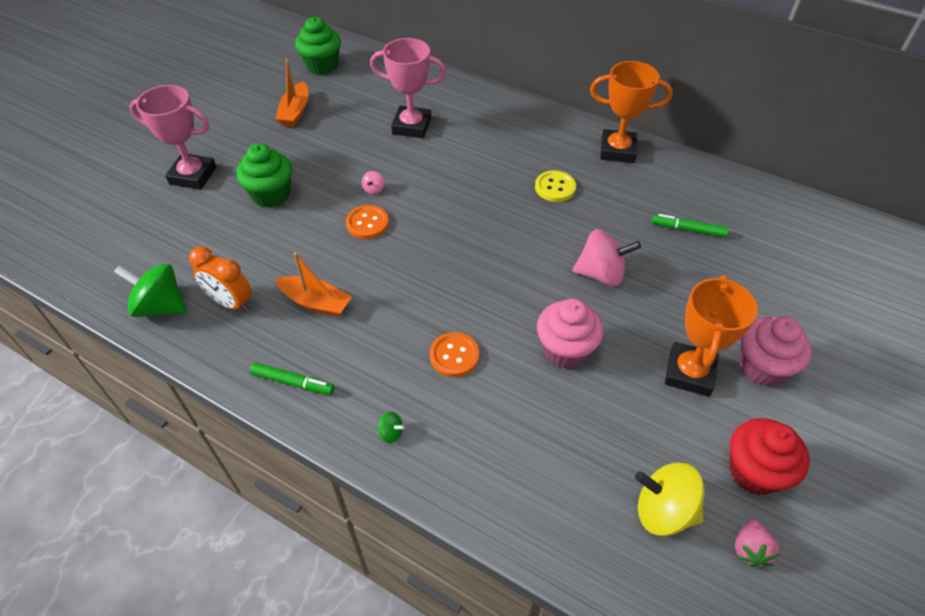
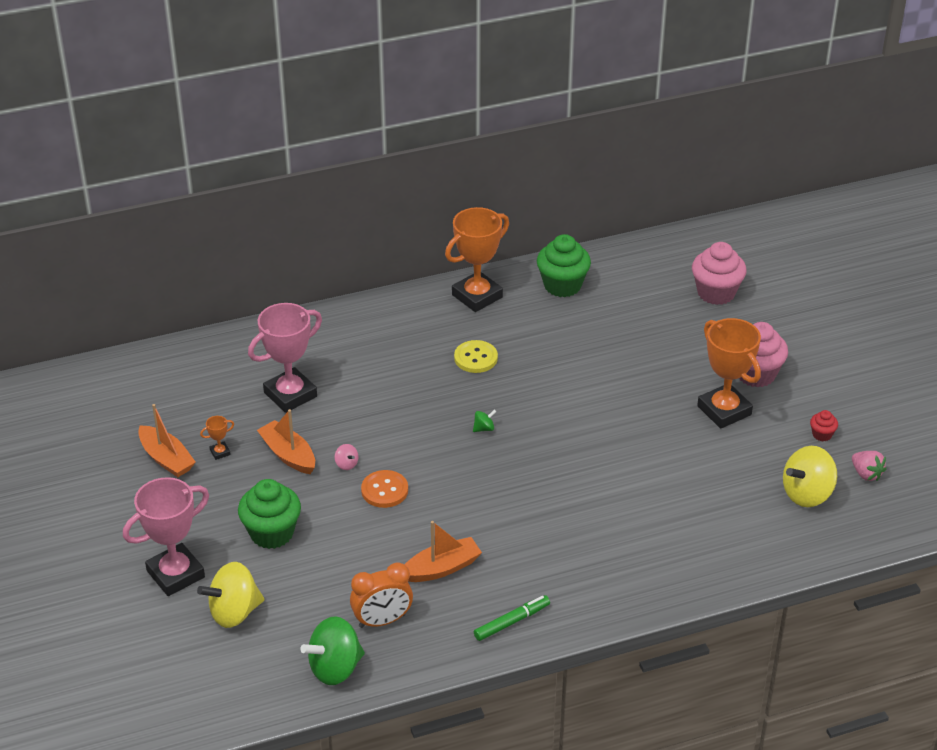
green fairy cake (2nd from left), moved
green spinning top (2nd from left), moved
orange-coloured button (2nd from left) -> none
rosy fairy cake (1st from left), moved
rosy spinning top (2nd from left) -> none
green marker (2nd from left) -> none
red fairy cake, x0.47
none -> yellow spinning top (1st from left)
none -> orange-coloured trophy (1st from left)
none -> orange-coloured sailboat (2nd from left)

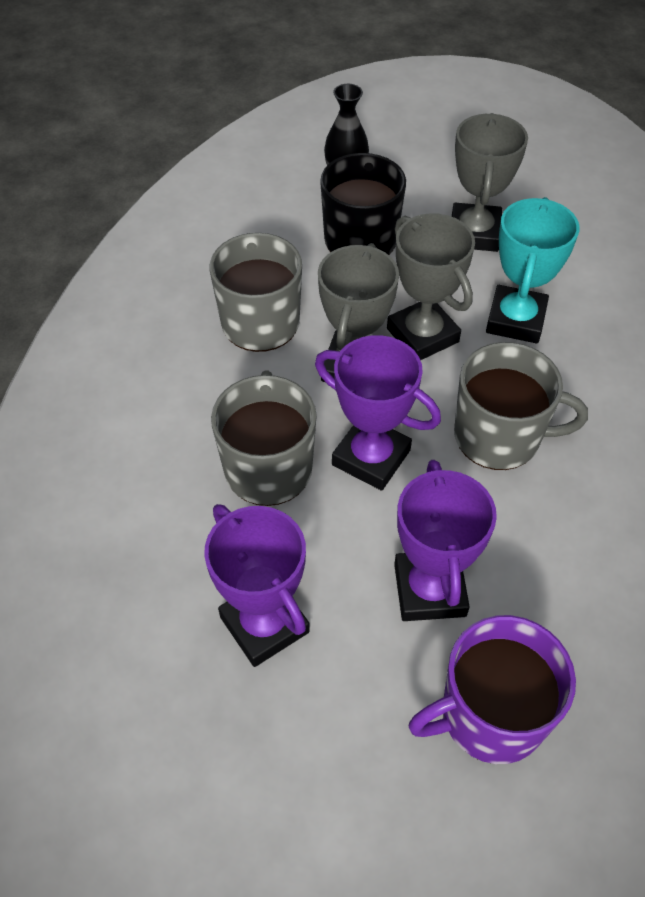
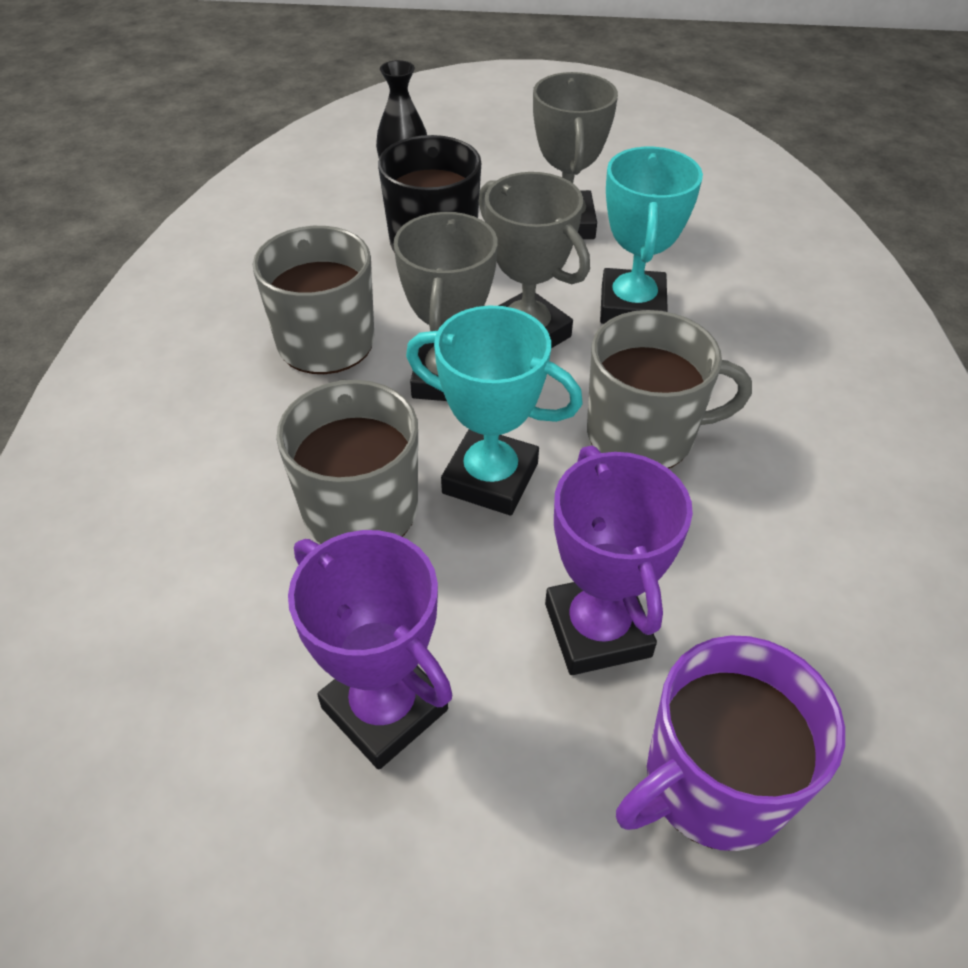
royal purple trophy (2nd from left) -> teal trophy (1st from left)

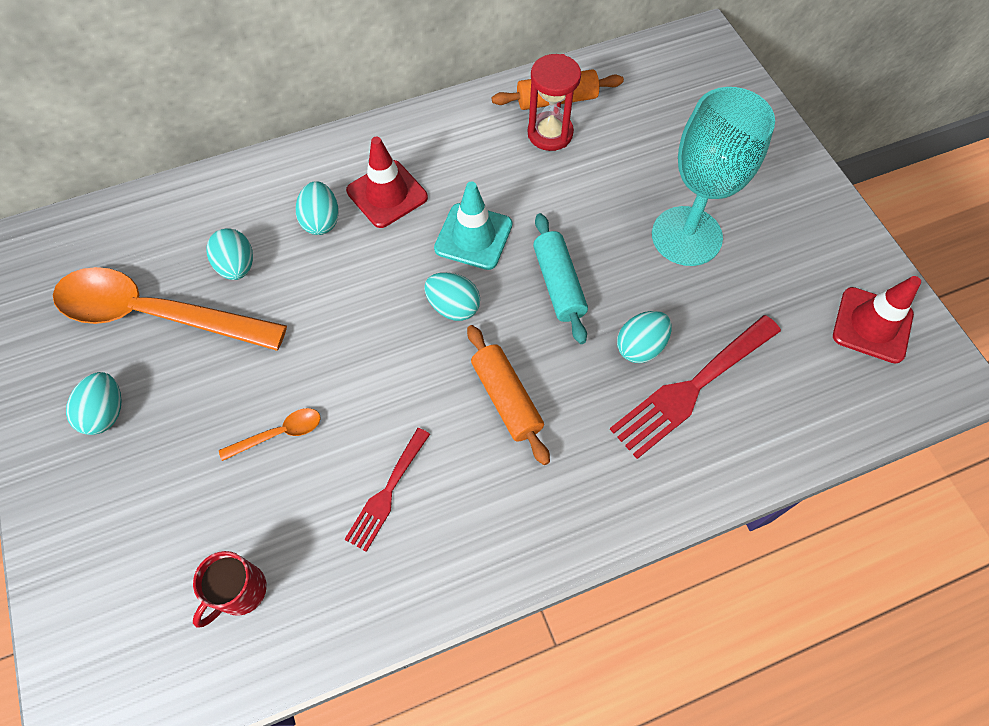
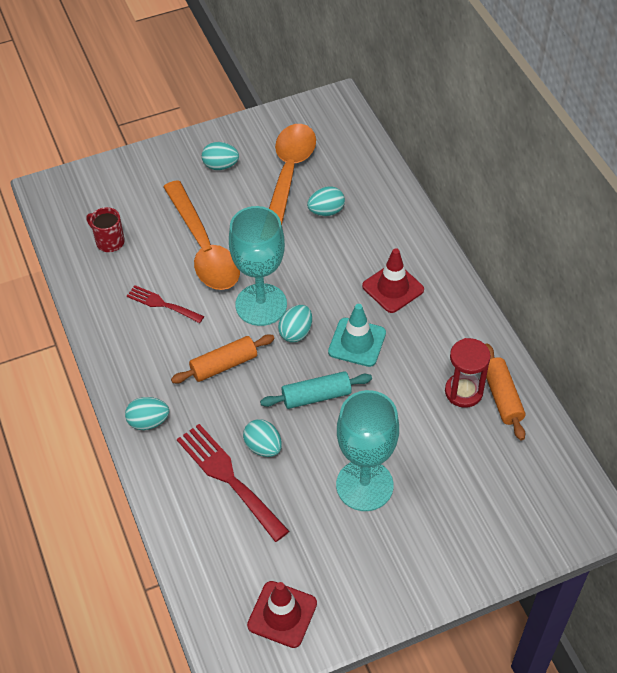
orange-coloured teaspoon (2nd from left in the first image) -> orange-coloured teaspoon (1st from left), x2.44
teal egg (3rd from left in the first image) -> teal egg (1st from left), moved
none -> teal chalice (1st from left)

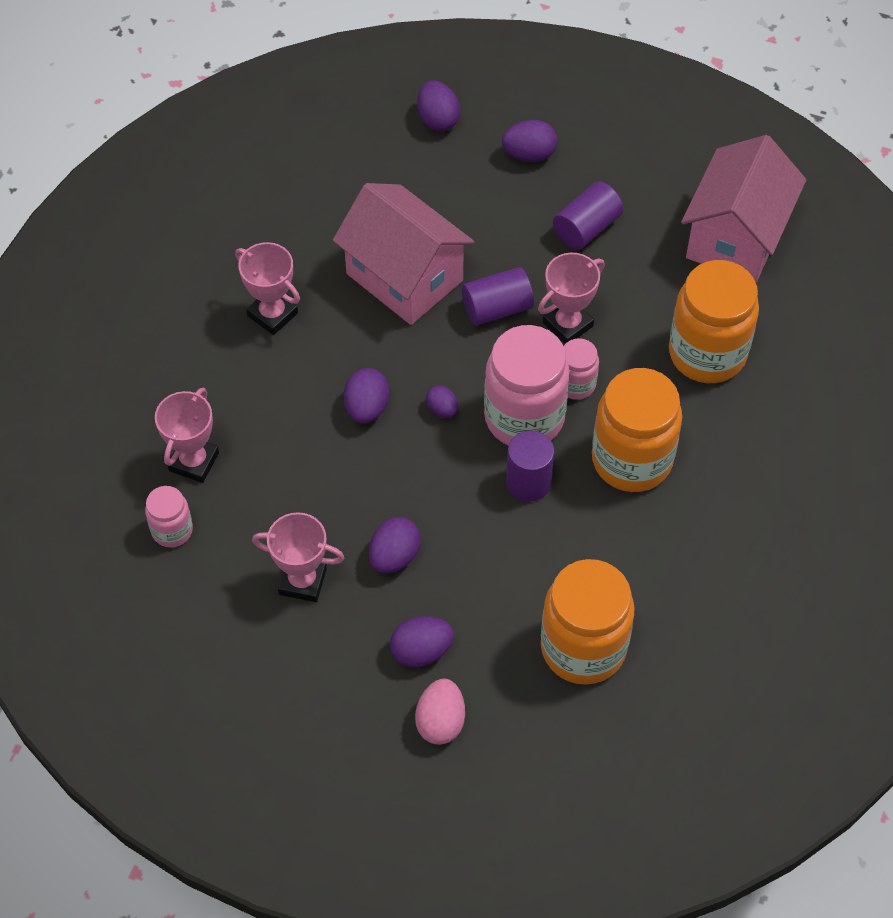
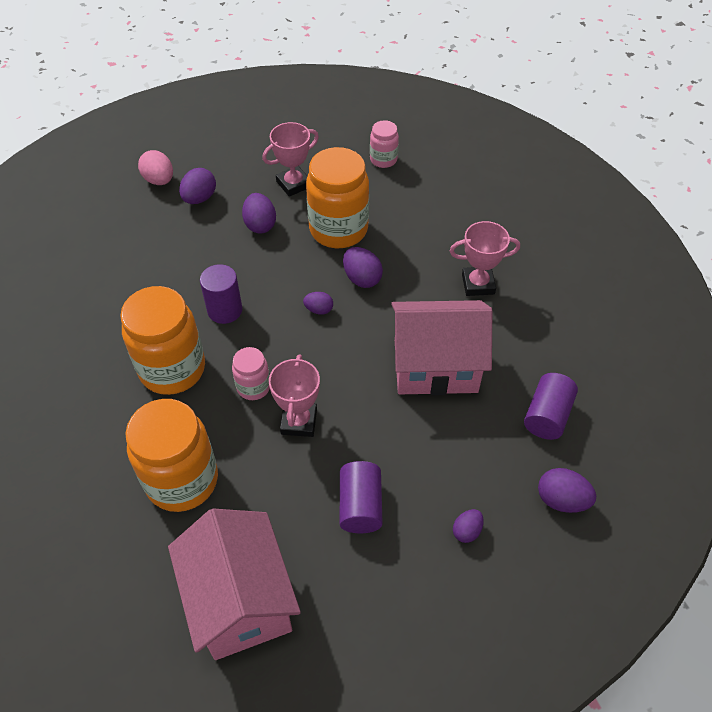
rosy trophy (1st from left) -> none
royal purple cylinder (1st from left in the first image) -> royal purple cylinder (3rd from left), moved
rosy jar (2nd from left) -> none
royal purple egg (6th from left in the first image) -> royal purple egg (5th from left), x0.63
orange-coloured jar (1st from left in the first image) -> orange-coloured jar (3rd from left), moved

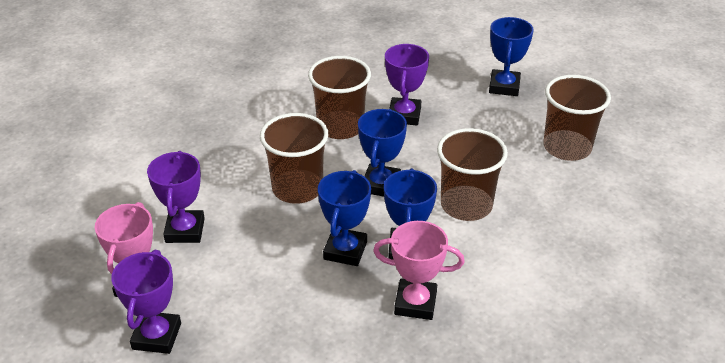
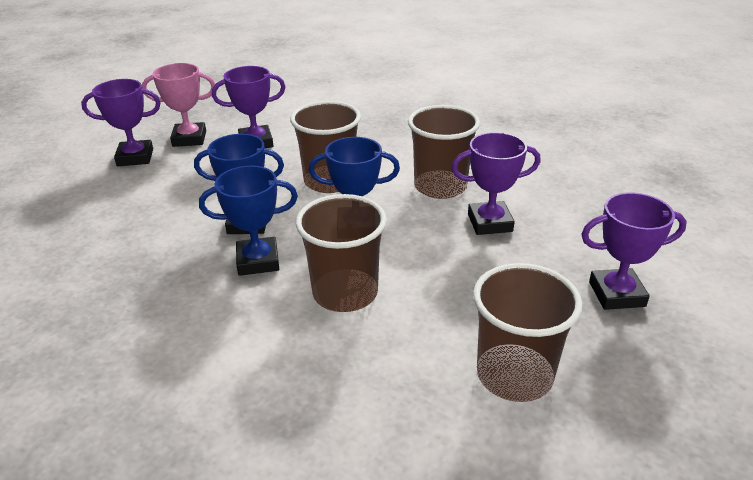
rosy trophy (2nd from left) -> none
blue trophy (4th from left) -> royal purple trophy (4th from left)

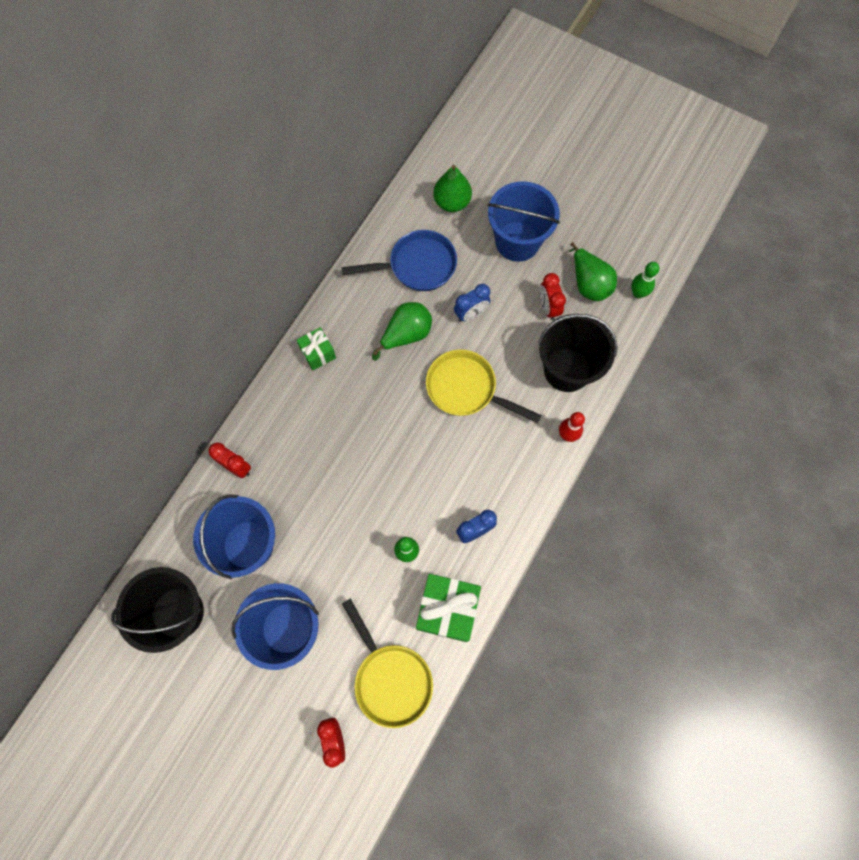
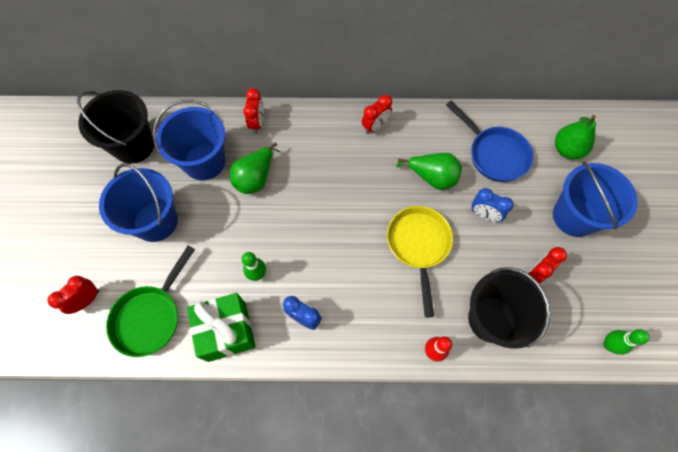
green present (1st from left) -> red bedside clock (3rd from left)
yellow skillet (1st from left) -> green skillet
green toy pear (3rd from left in the first image) -> green toy pear (1st from left), moved

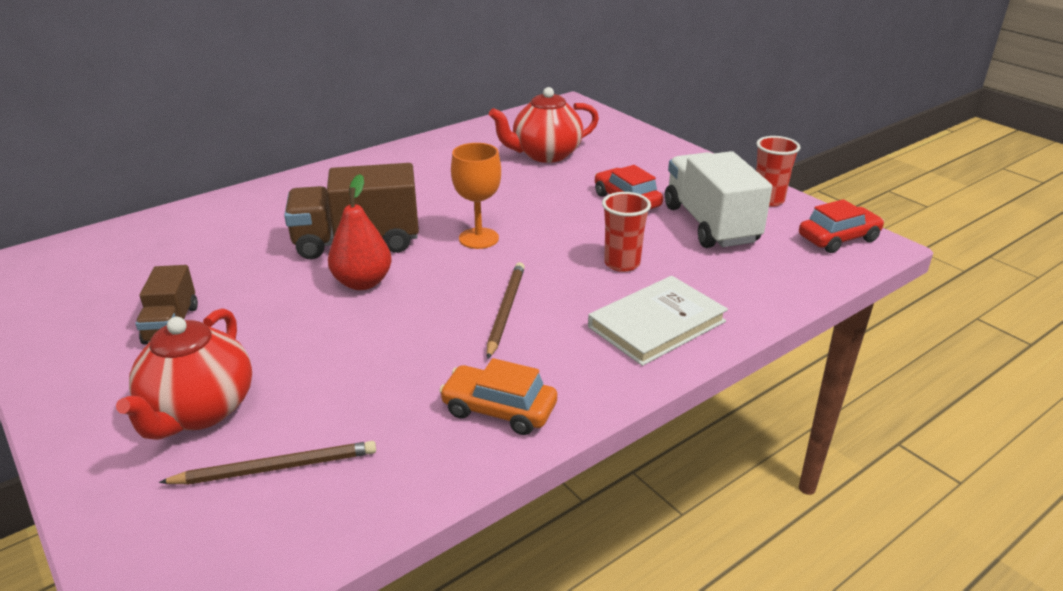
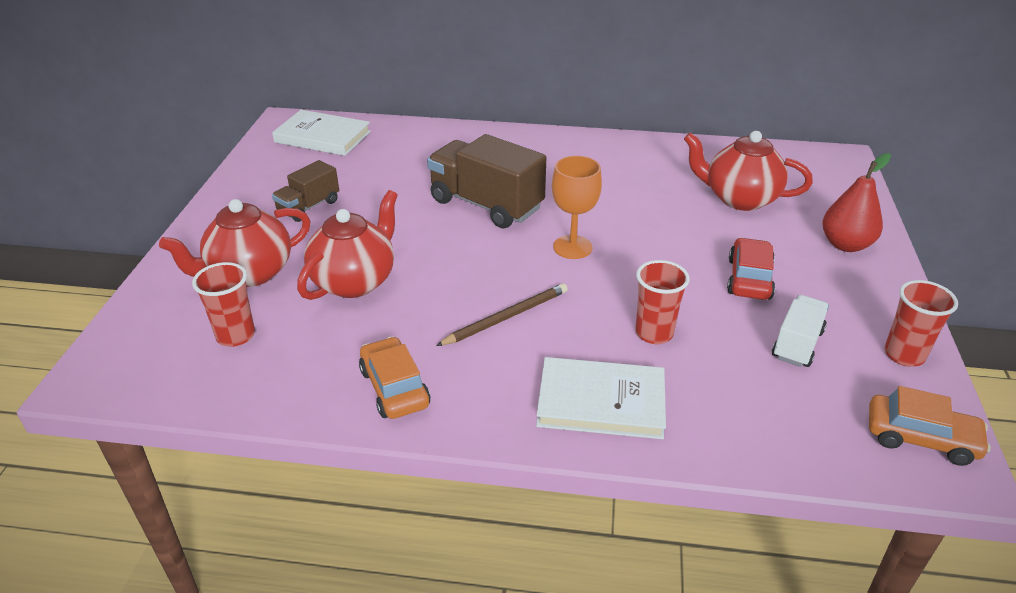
brown pencil (1st from left) -> red beaker (1st from left)
red toy pear, moved
snow-white truck, x0.56
red car (2nd from left) -> orange-coloured car (2nd from left)
none -> snow-white hardcover (1st from left)
none -> red teapot (2nd from left)

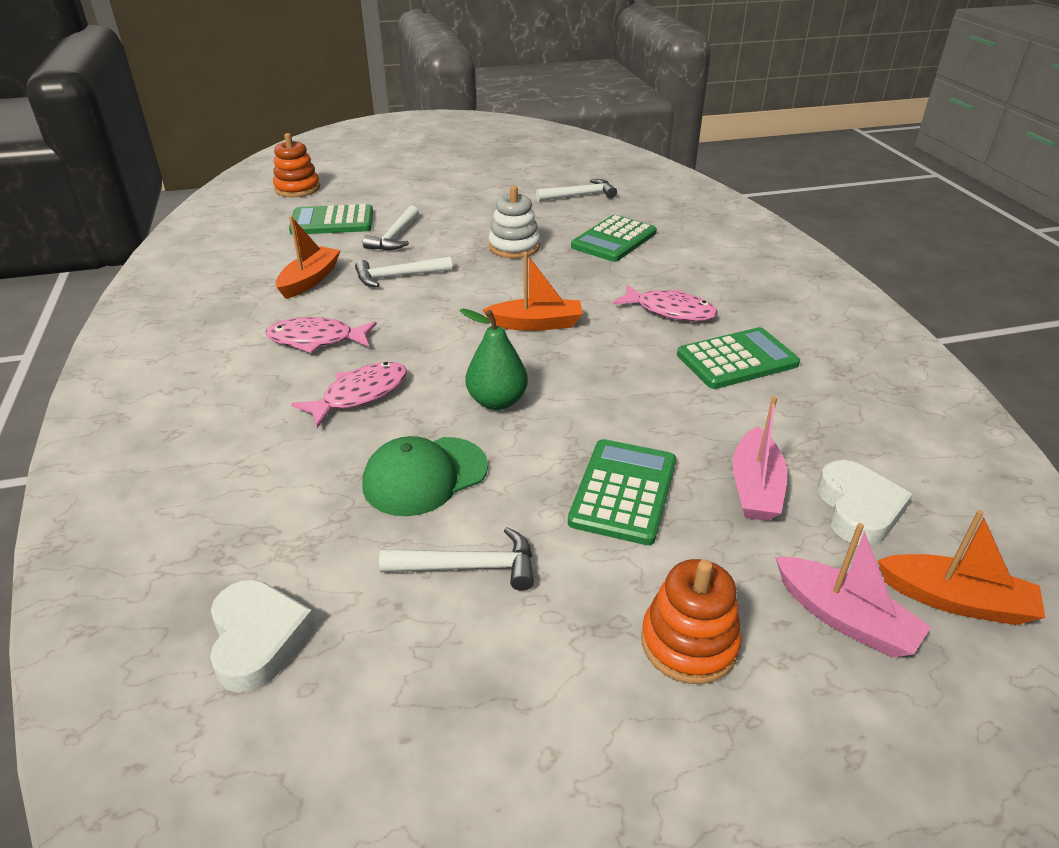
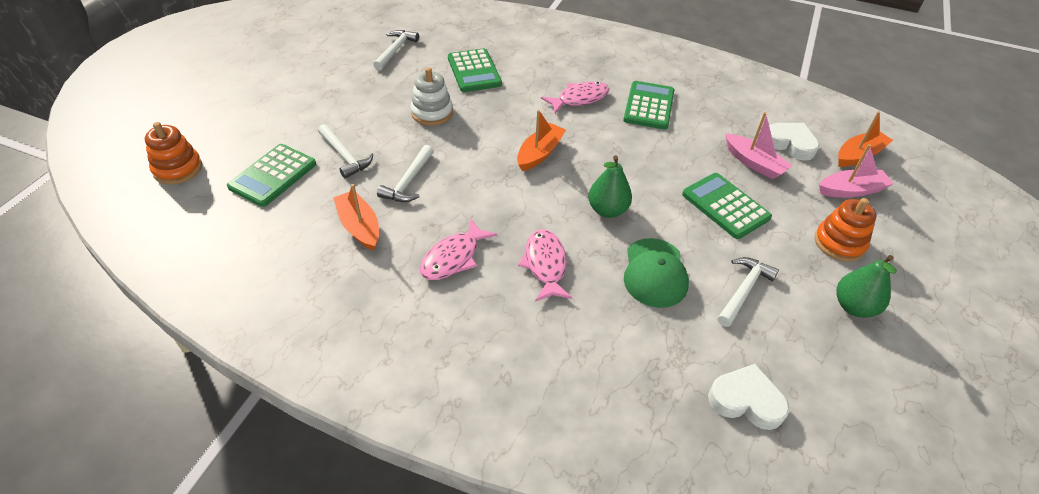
none -> green toy pear (2nd from left)

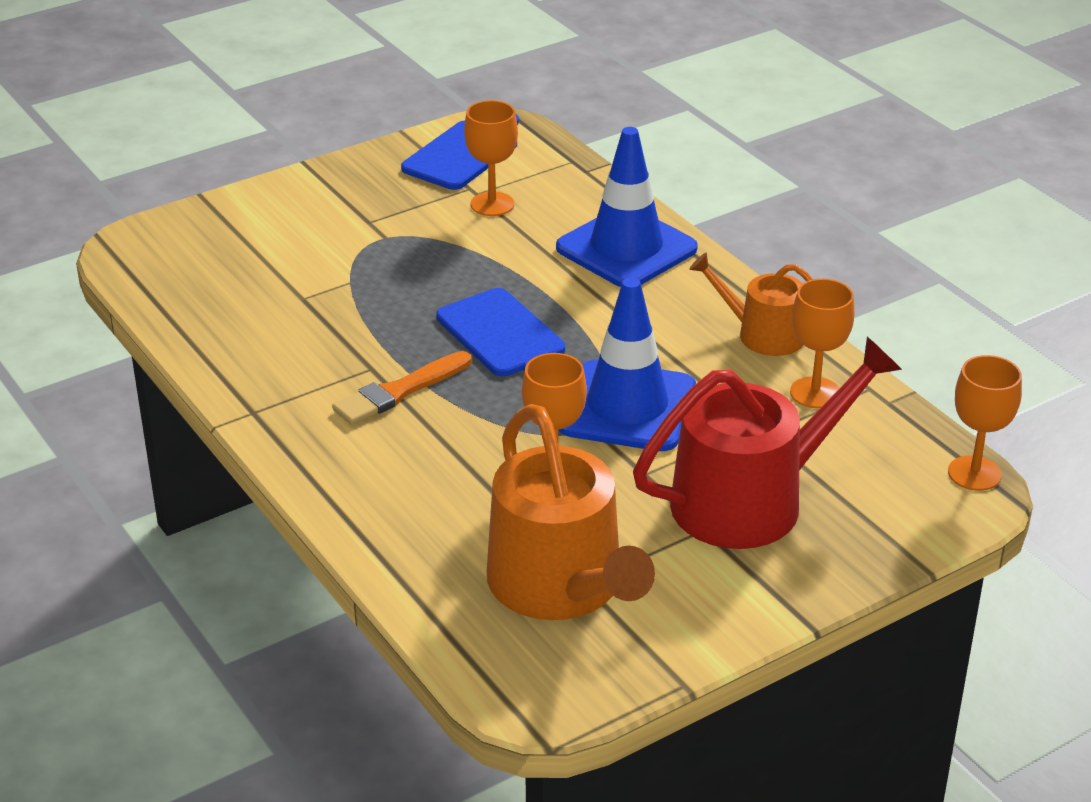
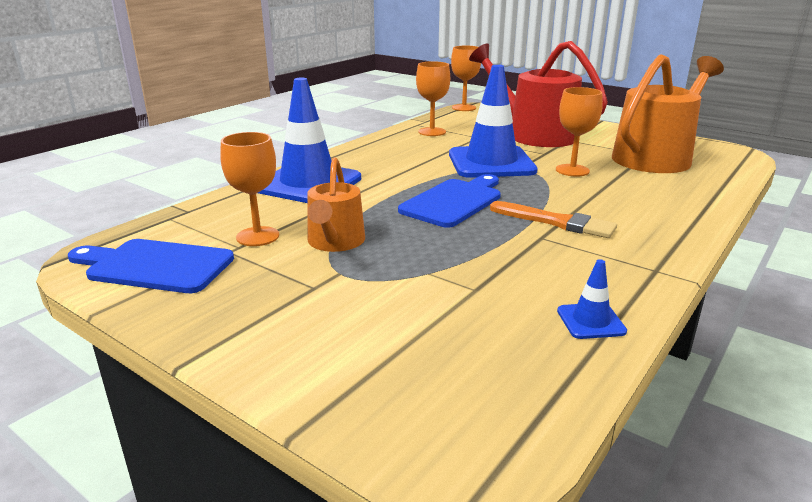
orange-coloured watering pot (2nd from left in the first image) -> orange-coloured watering pot (1st from left), moved
none -> blue road cone (3rd from left)

